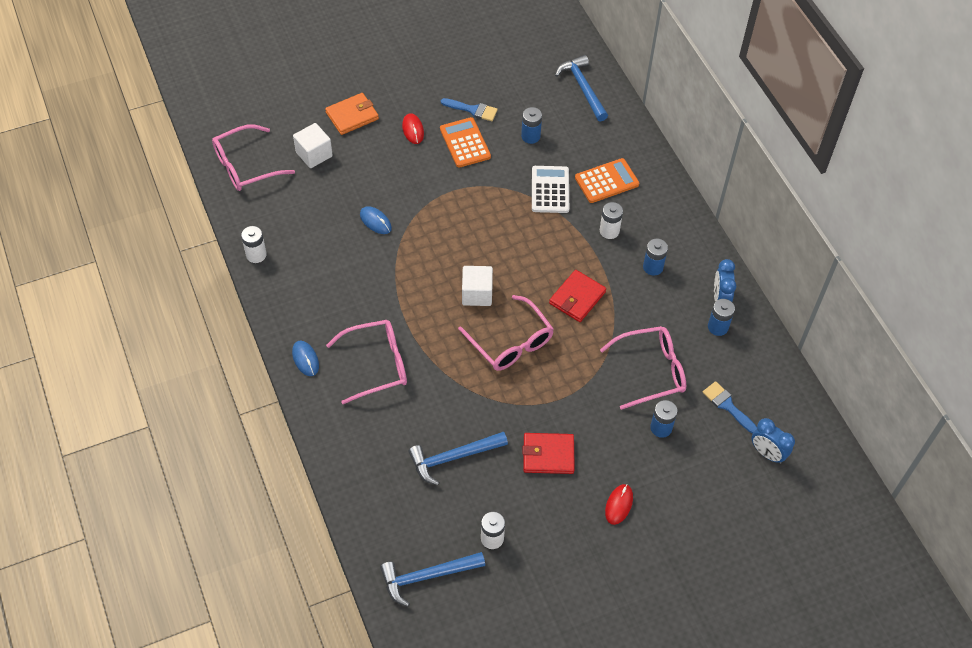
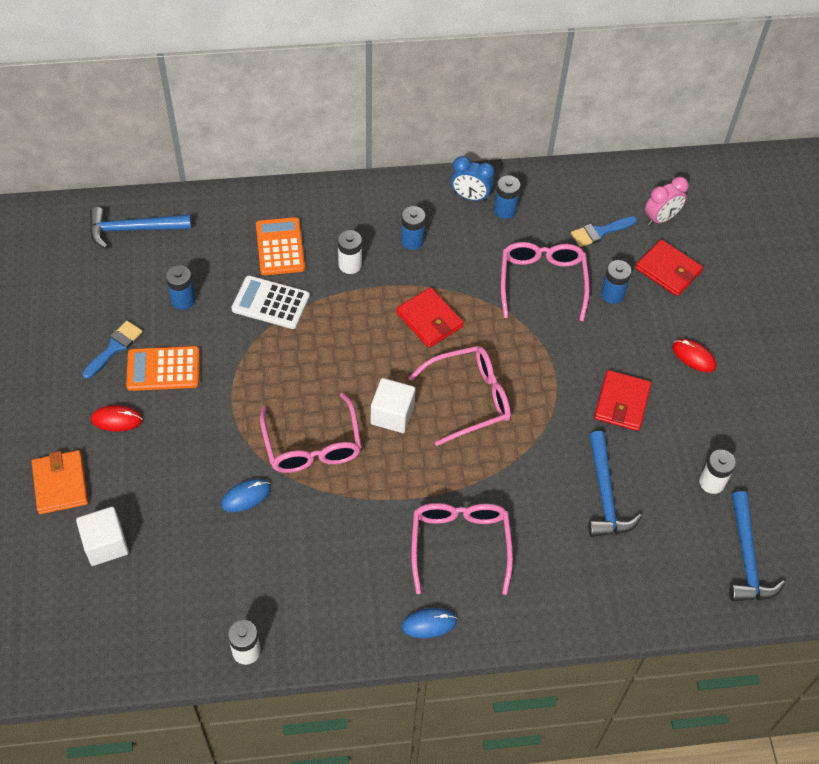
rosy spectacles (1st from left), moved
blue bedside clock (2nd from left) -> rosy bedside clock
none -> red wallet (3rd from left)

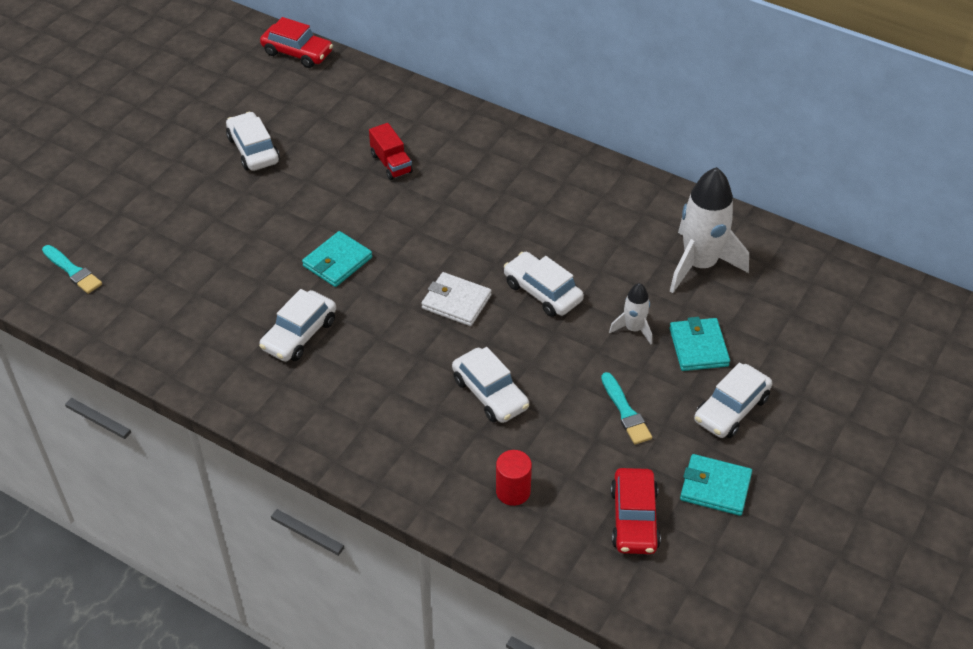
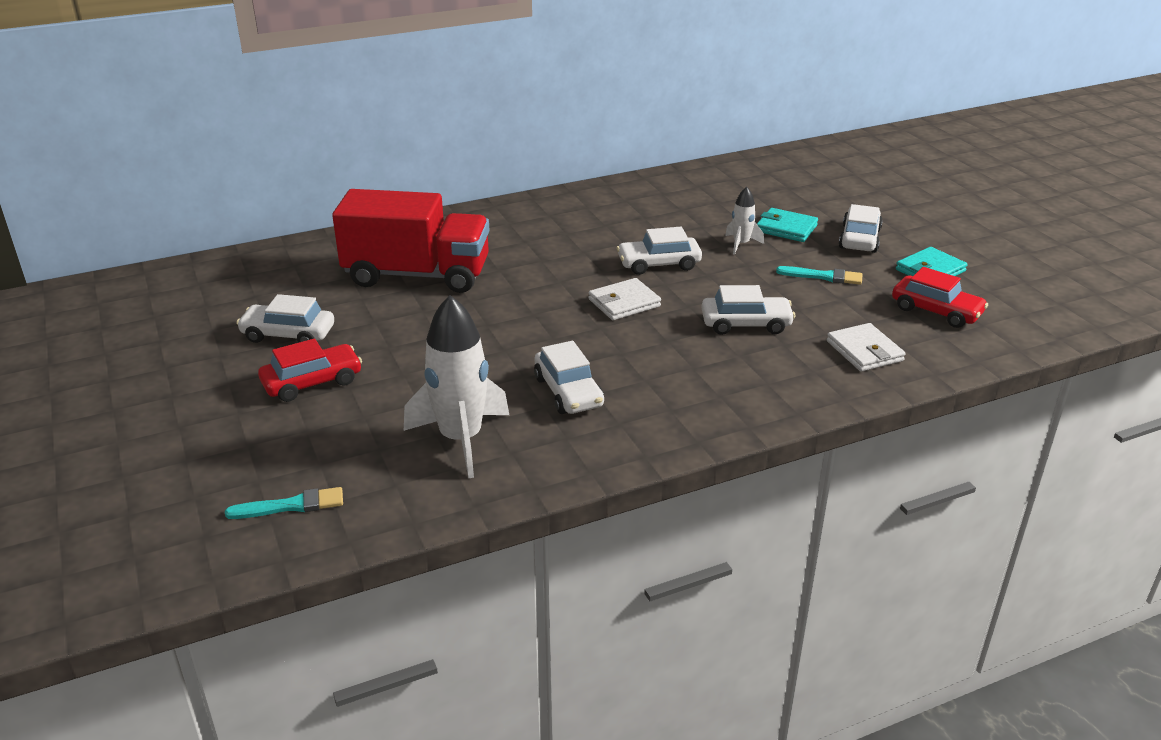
red car (1st from left), moved
teal wallet (1st from left) -> none
red truck, x2.43
red cylinder -> snow-white wallet (2nd from left)
snow-white toy rocket (2nd from left in the first image) -> snow-white toy rocket (1st from left), moved
snow-white car (5th from left), 150 degrees counterclockwise

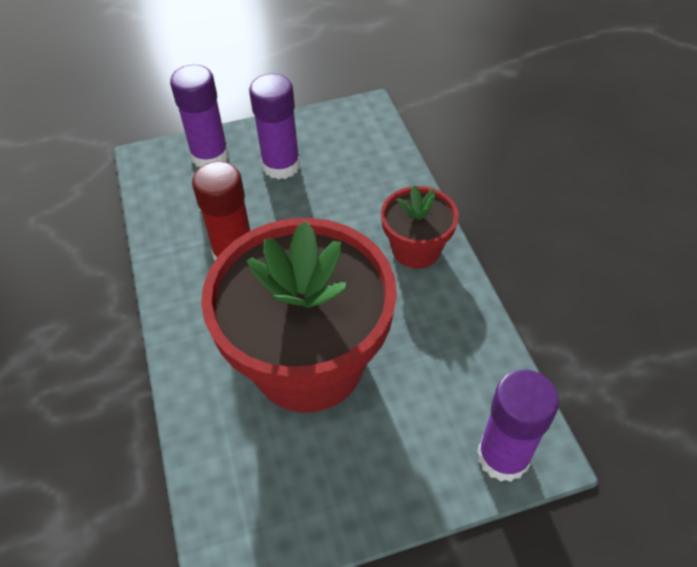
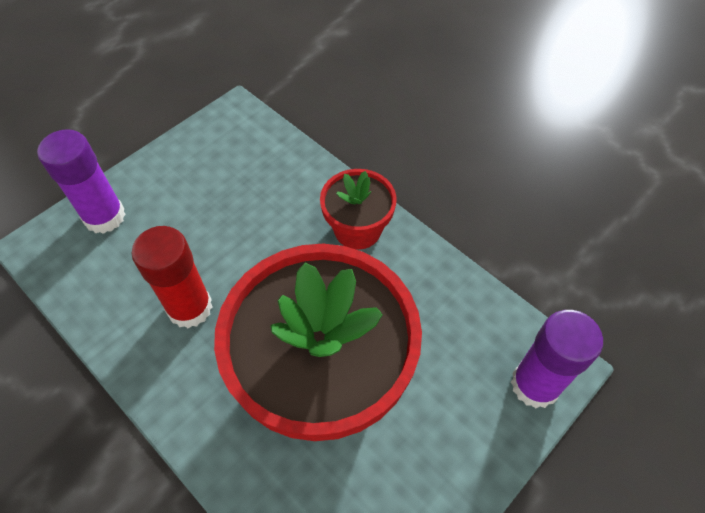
royal purple glue (2nd from left) -> none

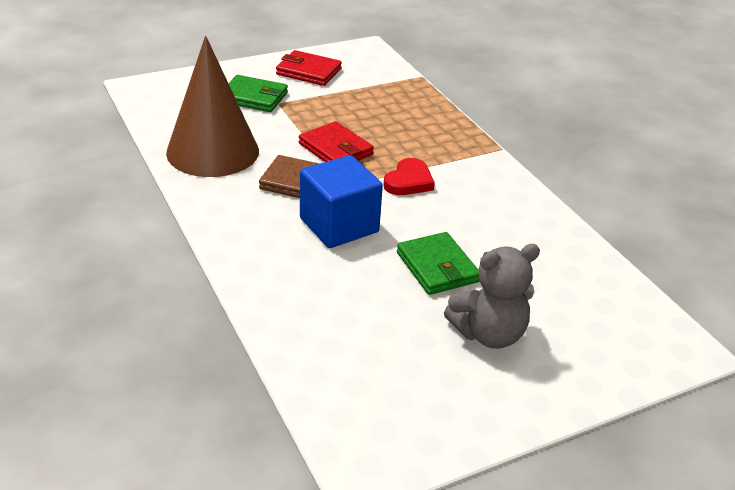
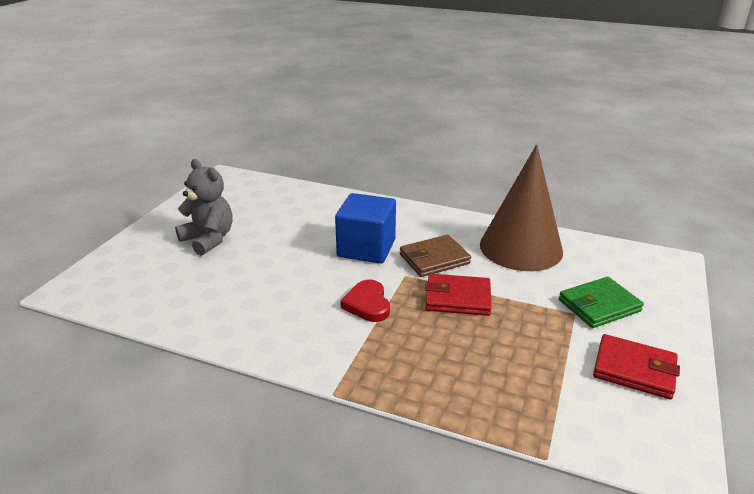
red wallet (1st from left in the first image) -> red wallet (2nd from left), 45 degrees clockwise
green wallet (2nd from left) -> none
gray teddy, 105 degrees clockwise

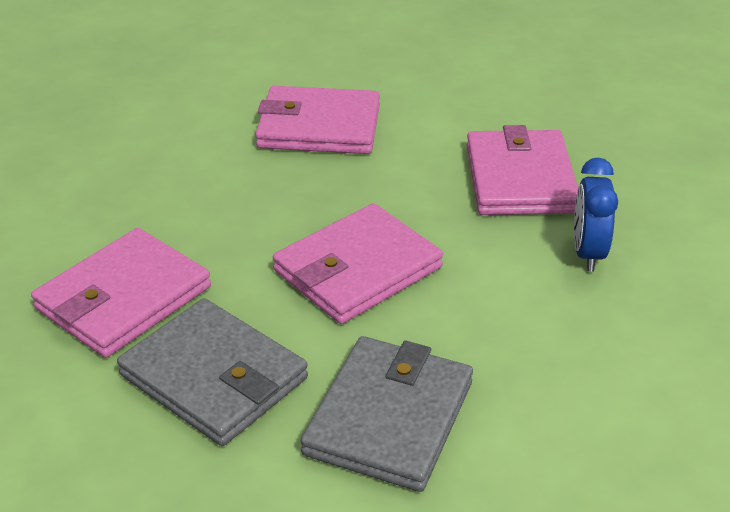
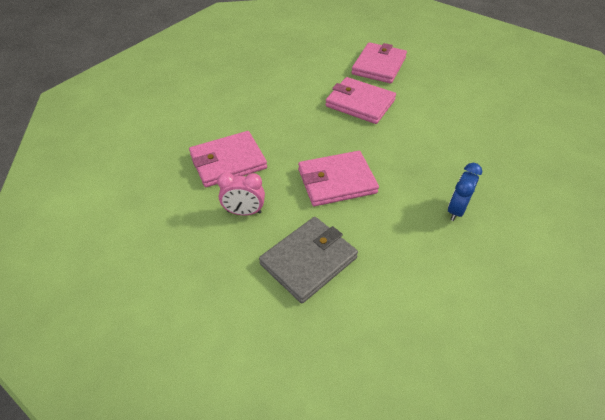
gray wallet (1st from left) -> rosy bedside clock
rosy wallet (4th from left), moved

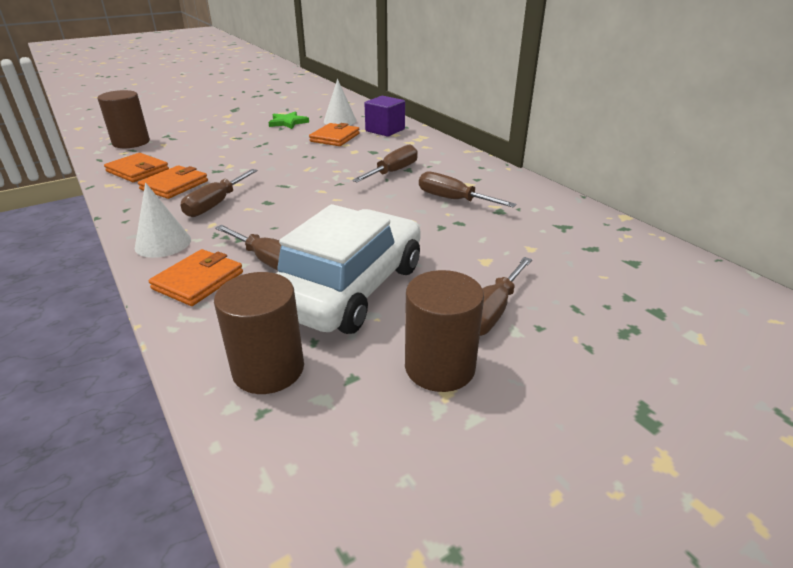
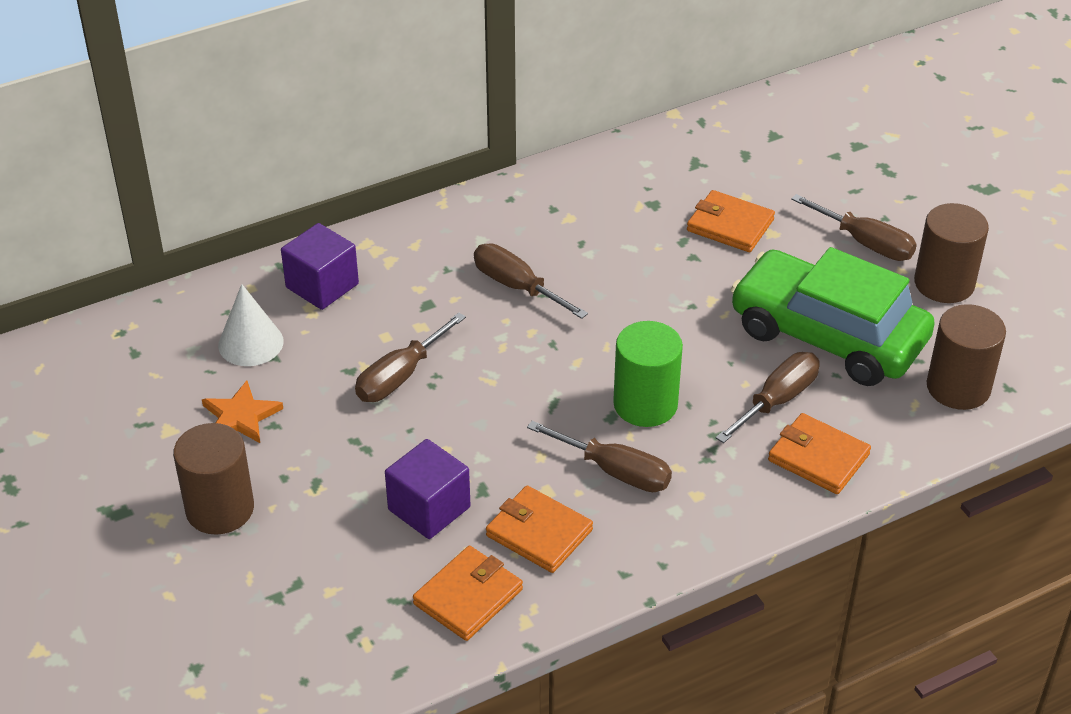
brown cylinder (1st from left), moved
snow-white cone (1st from left) -> none
green star -> orange-coloured star
snow-white car -> green car
orange-coloured wallet (4th from left in the first image) -> orange-coloured wallet (3rd from left), moved
brown screwdriver (4th from left in the first image) -> brown screwdriver (1st from left), moved
none -> royal purple cube (2nd from left)
none -> green cylinder

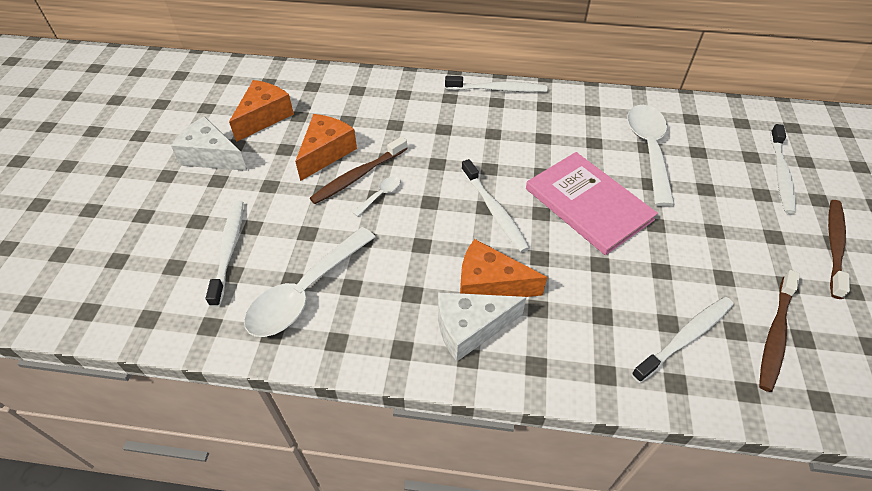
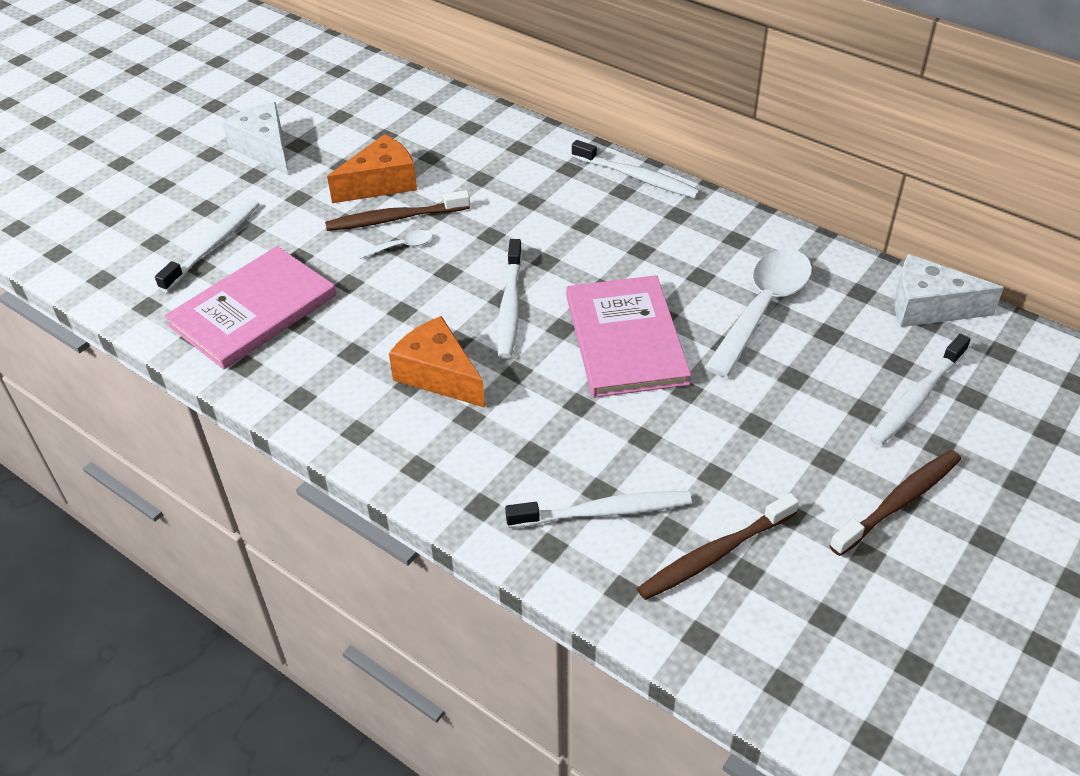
orange-coloured piece of cheese (1st from left) -> none
snow-white teaspoon (1st from left) -> rosy hardcover (1st from left)
snow-white piece of cheese (2nd from left), moved

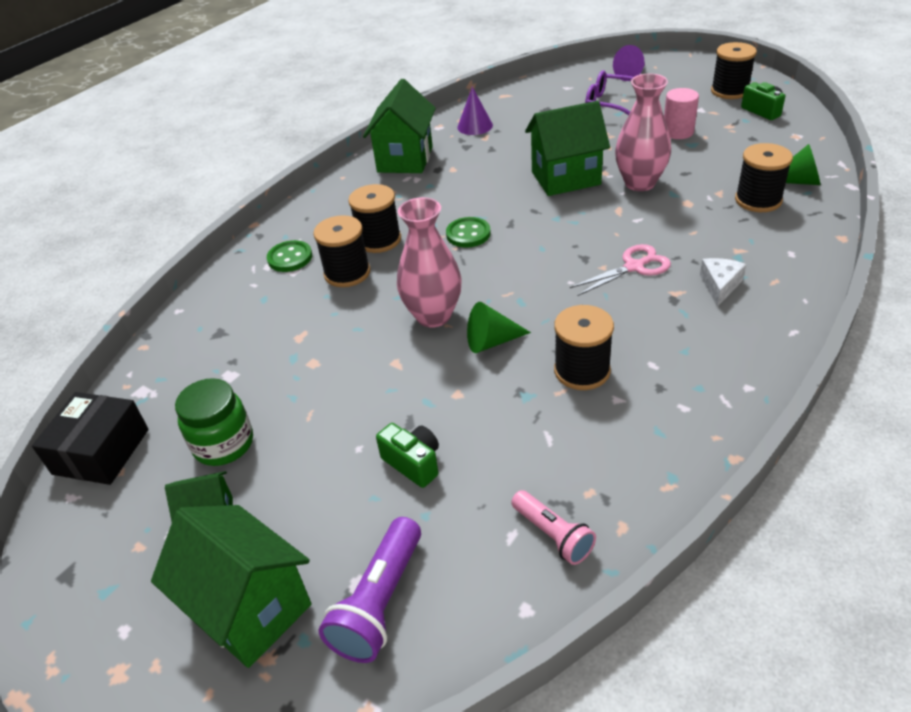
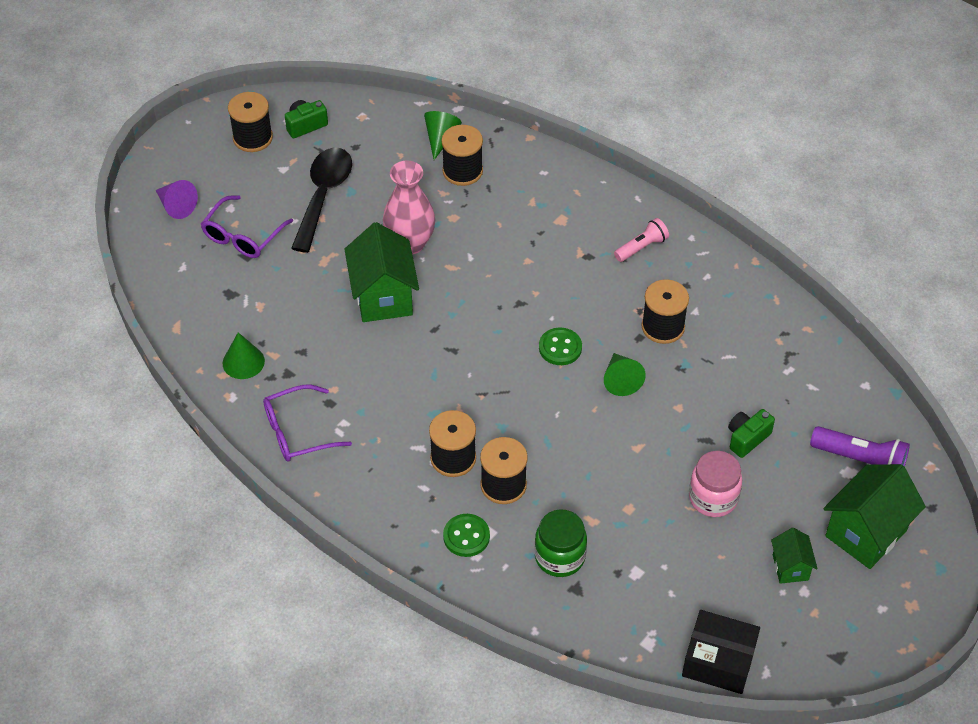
green jar, moved
green house (3rd from left) -> royal purple spectacles (2nd from left)
rosy vase (1st from left) -> none
green button (2nd from left), moved
royal purple cone (1st from left) -> green cone (1st from left)
rosy flashlight, moved
rosy shears -> none
rosy cylinder -> black teaspoon
snow-white piece of cheese -> none
none -> rosy jar

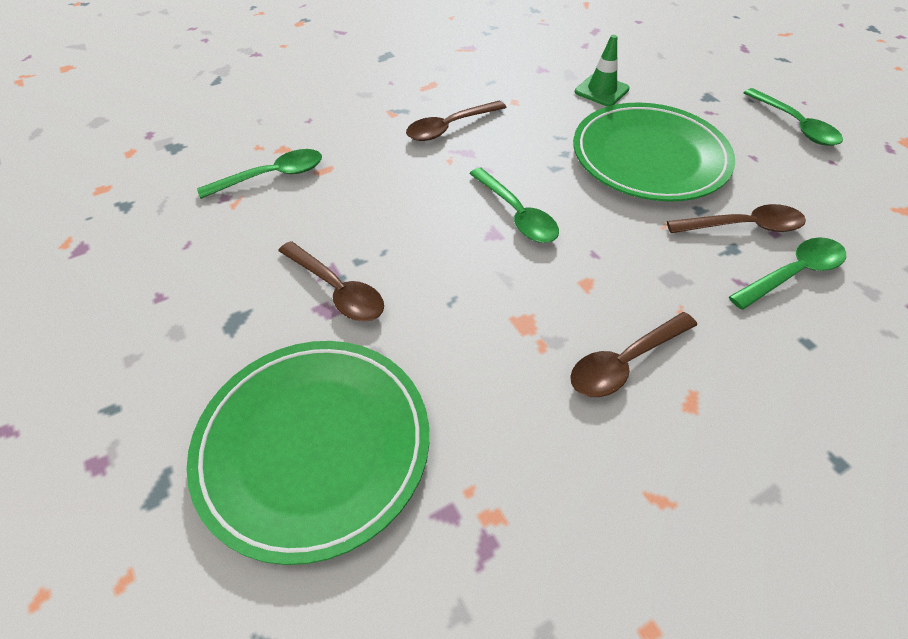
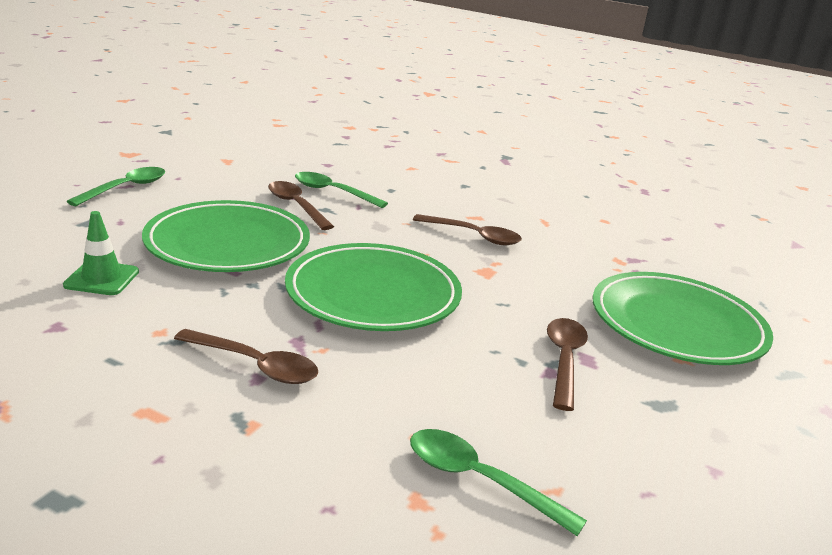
green teaspoon (2nd from left) -> green dinner plate (2nd from left)

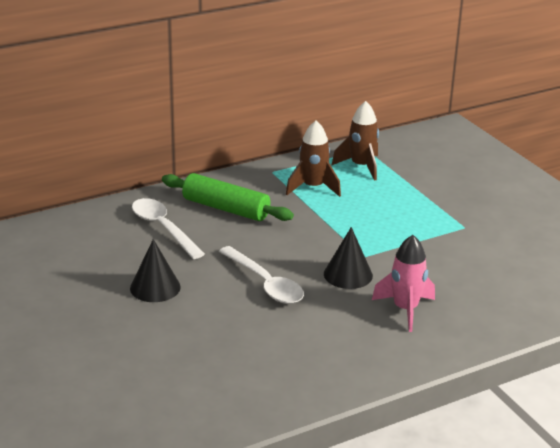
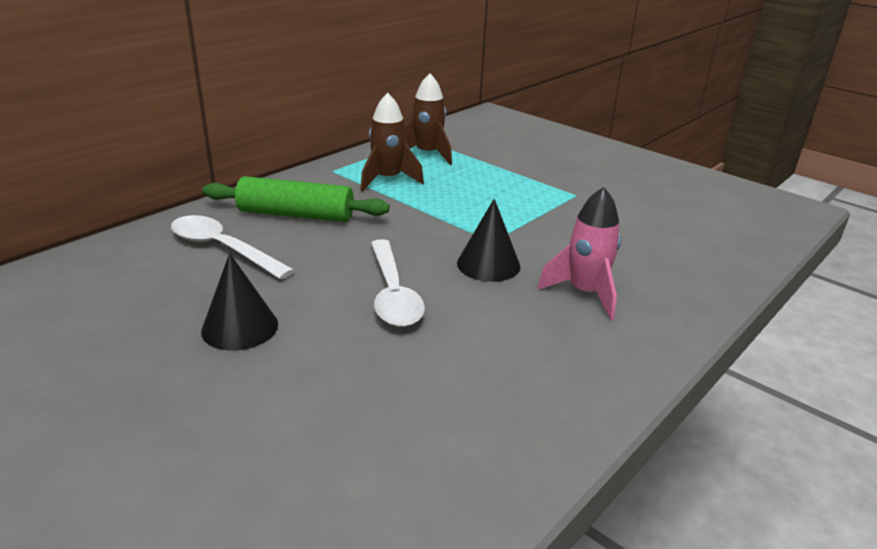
snow-white teaspoon (2nd from left), 45 degrees clockwise

